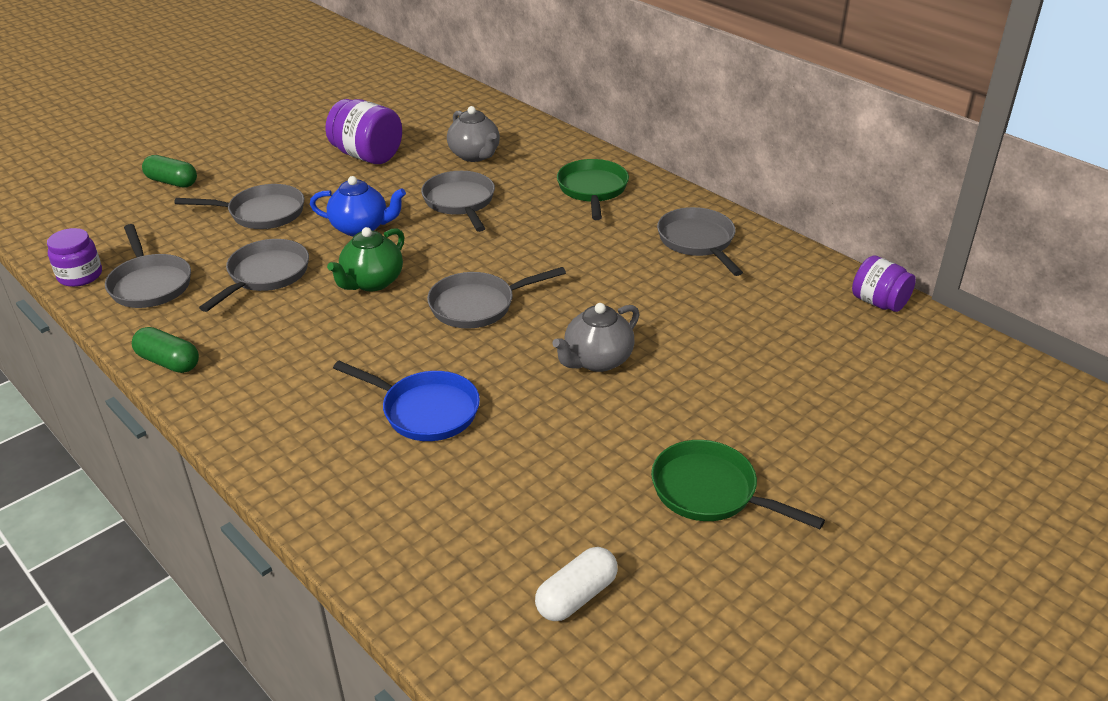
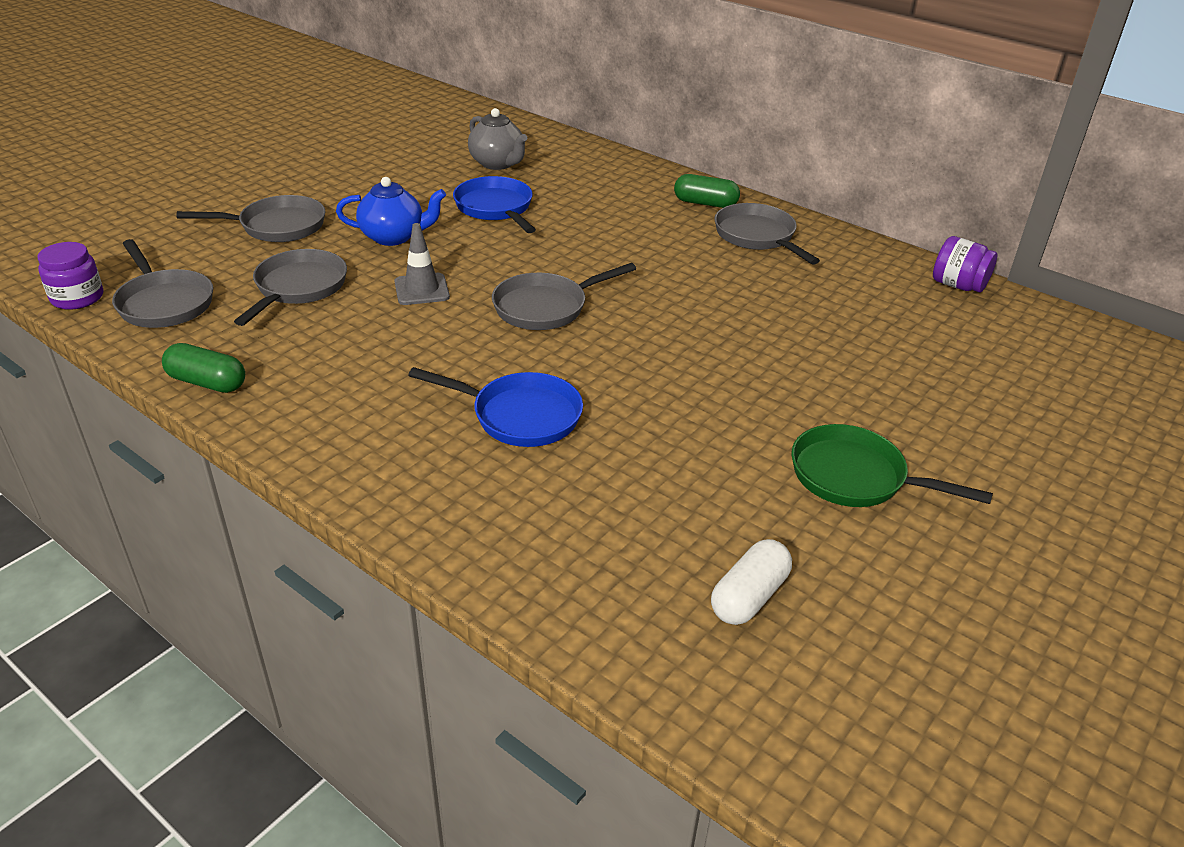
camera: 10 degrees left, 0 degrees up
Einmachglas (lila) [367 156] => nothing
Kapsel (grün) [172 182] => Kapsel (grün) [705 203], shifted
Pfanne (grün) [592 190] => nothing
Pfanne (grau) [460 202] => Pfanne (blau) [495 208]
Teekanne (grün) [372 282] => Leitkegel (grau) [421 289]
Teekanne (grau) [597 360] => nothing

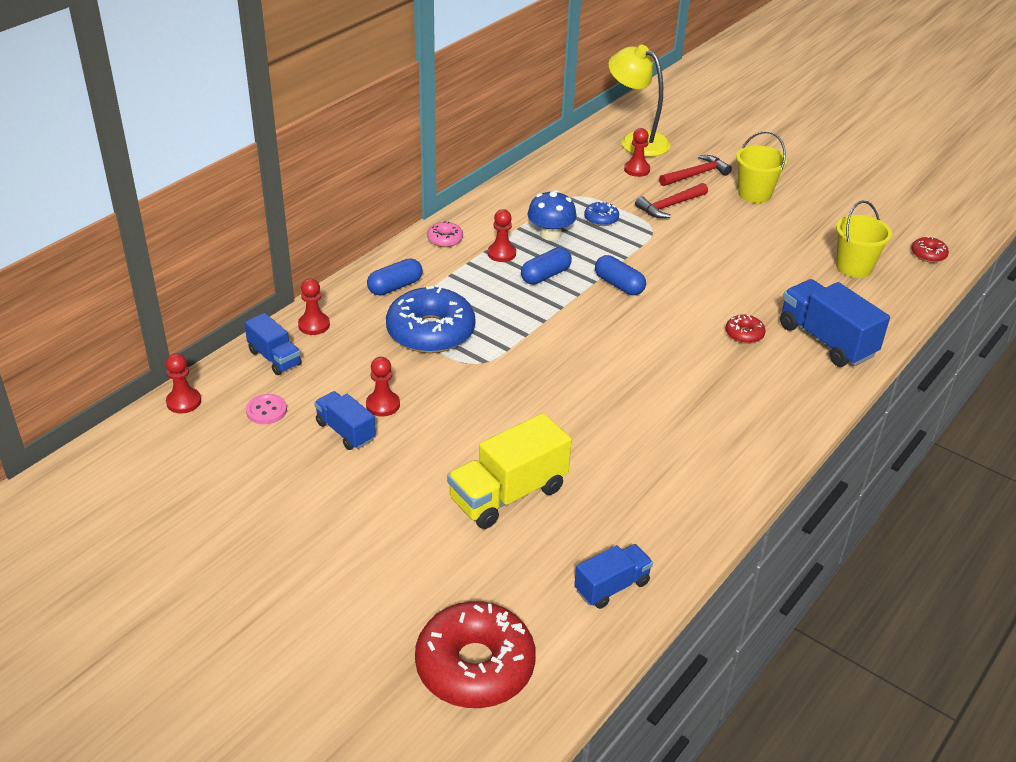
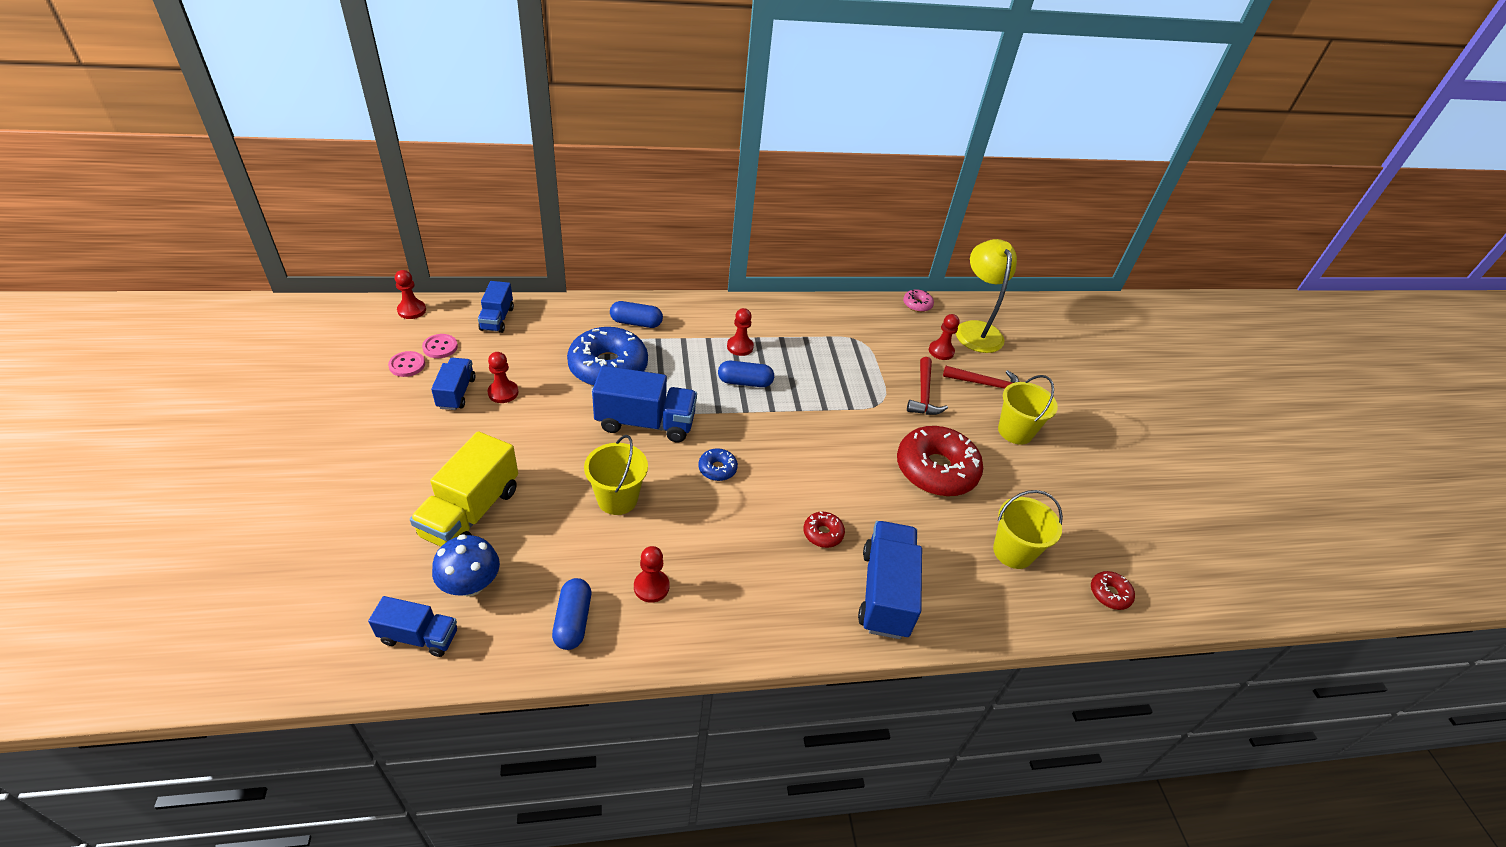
camera: 40 degrees right, 5 degrees up
Hammer (rot) [669 206] => Hammer (rot) [924 394], 90 degrees counterclockwise
Pilz (blau) [550 234] => Pilz (blau) [471 584], shifted
Donut (blau) [601 219] => Donut (blau) [717 469], shifted
Donut (rosa) [445 239] => Donut (rosa) [917 305], shifted
Kapsel (blau) [619 285] => Kapsel (blau) [573 621], shifted
Bauer (rot) [314 325] => Bauer (rot) [651 587], shifted
Lastwagen (gelb) [508 494] => Lastwagen (gelb) [471 512], 75 degrees counterclockwise
Donut (rot) [475 666] => Donut (rot) [936 470], shifted
nothing => Knopf (rosa) [407 365]
nothing => Lastwagen (blau) [645 422]
nothing => Eimer (gelb) [617 499]

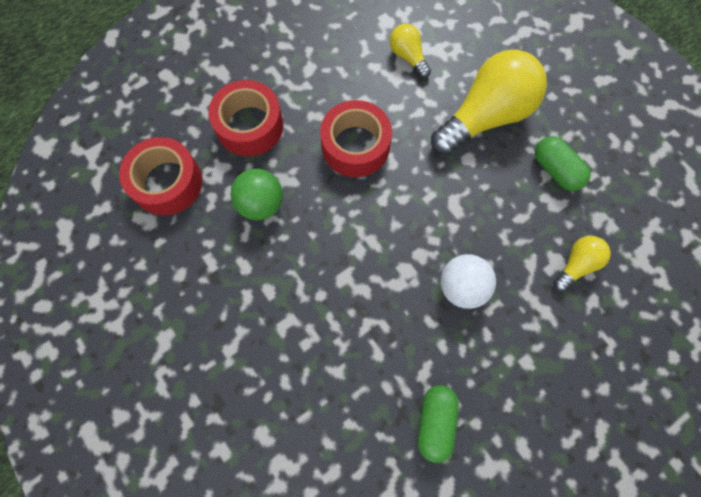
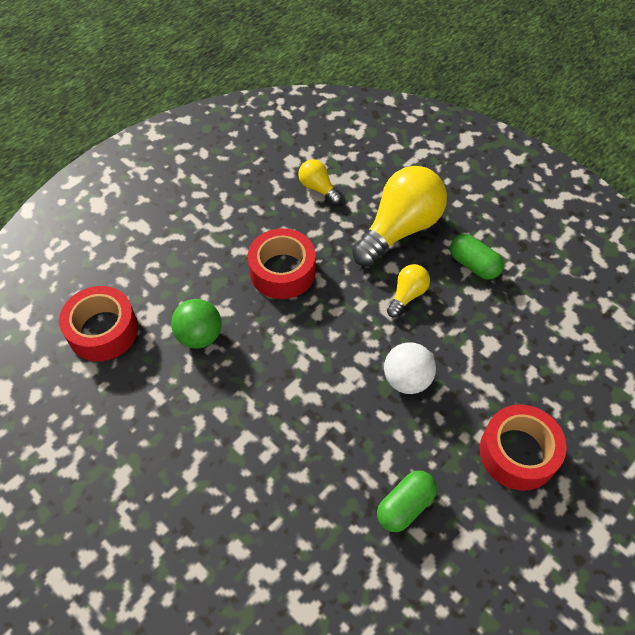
camera: 10 degrees left, 15 degrees down
Klebeband (rot) [249 126] => Klebeband (rot) [518 453], shifted
Glühbirne (gelb) [576 264] => Glühbirne (gelb) [407 295], shifted
Kapsel (grün) [435 422] => Kapsel (grün) [405 506], 45 degrees clockwise

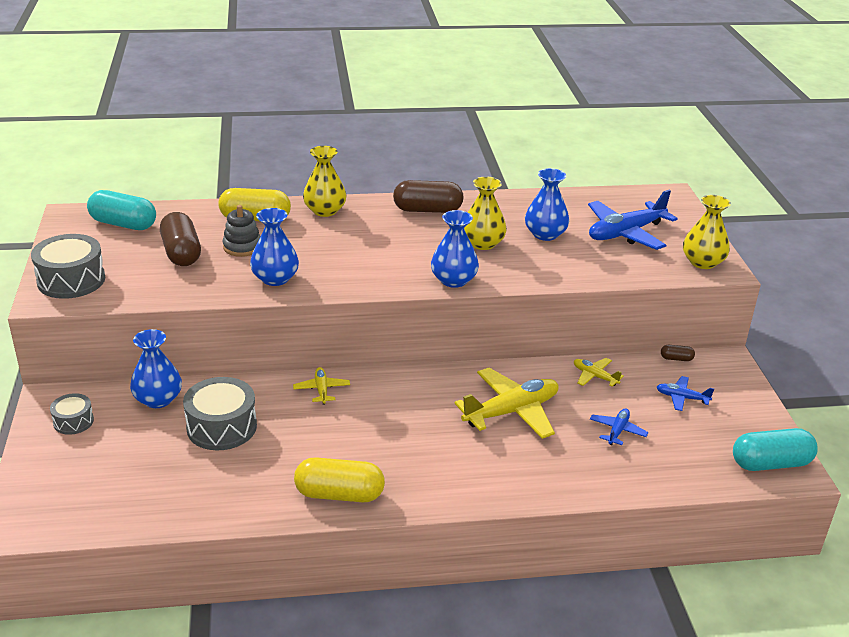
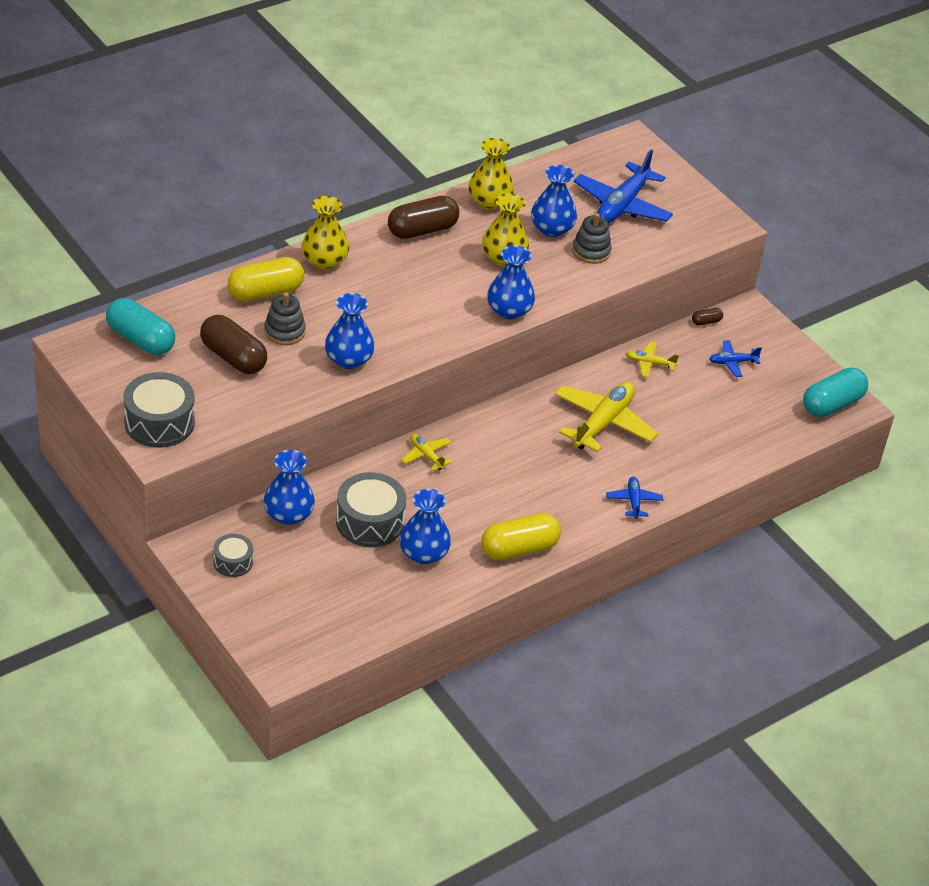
camera: 30 degrees left, 10 degrees up
Kapsel (türkis) [123 224] => Kapsel (türkis) [140 340], 45 degrees clockwise
Vase (gelb) [702 262] => Vase (gelb) [489 201], shifted
Flugzeug (blau) [617 431] => Flugzeug (blau) [633 501], shifted
nothing => Stapelspielzeug (grau) [591 251]
nothing => Vase (blau) [423 553]

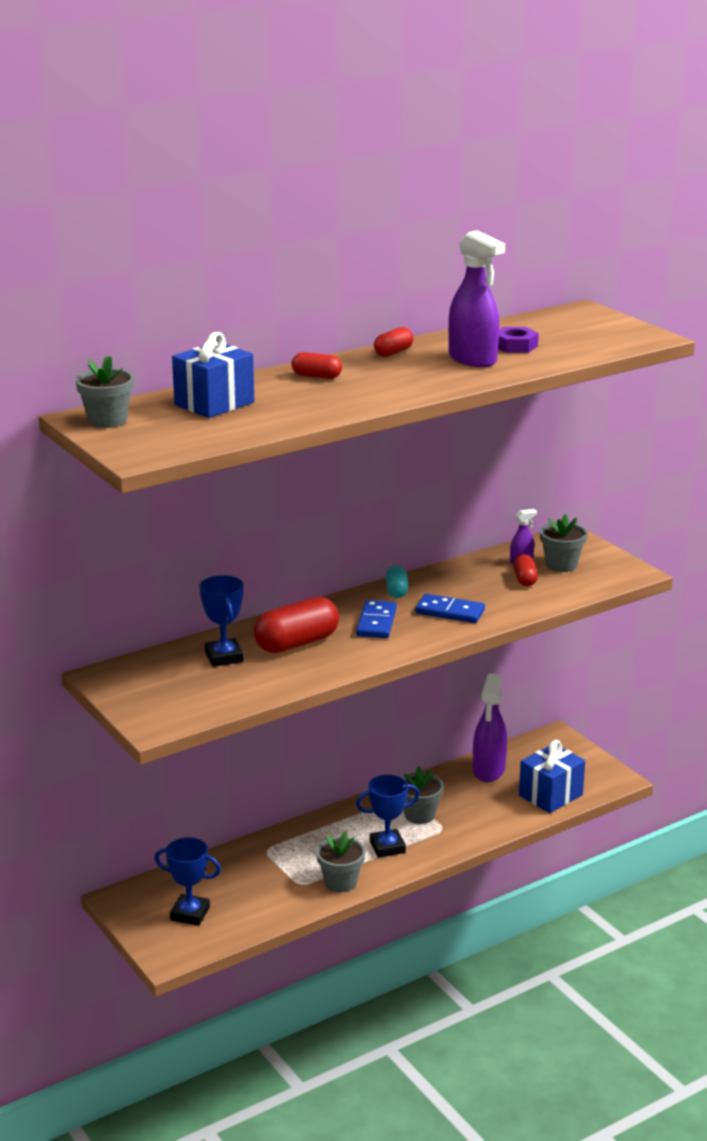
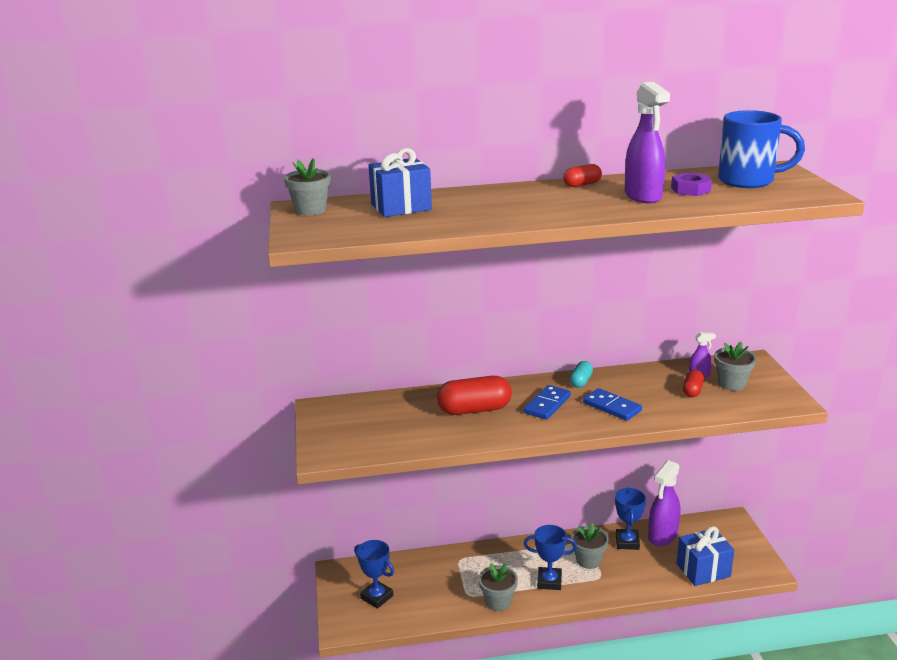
camera: 25 degrees right, 0 degrees up
Kapsel (rot) [316 376] => nothing
Pokal (blau) [224 657] => Pokal (blau) [627 542], shifted
nothing => Tasse (blau) [748 181]

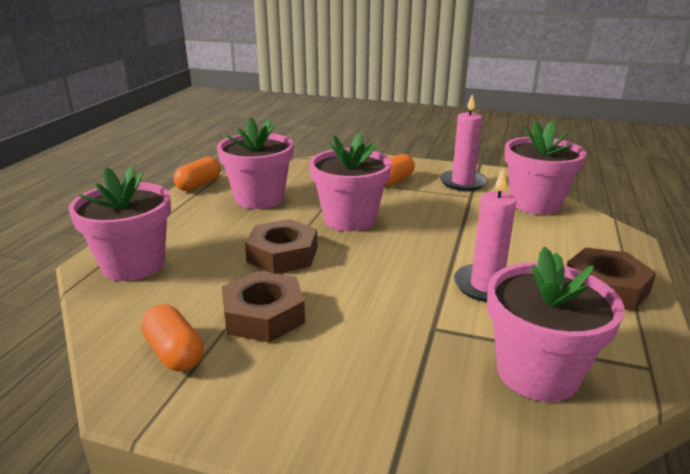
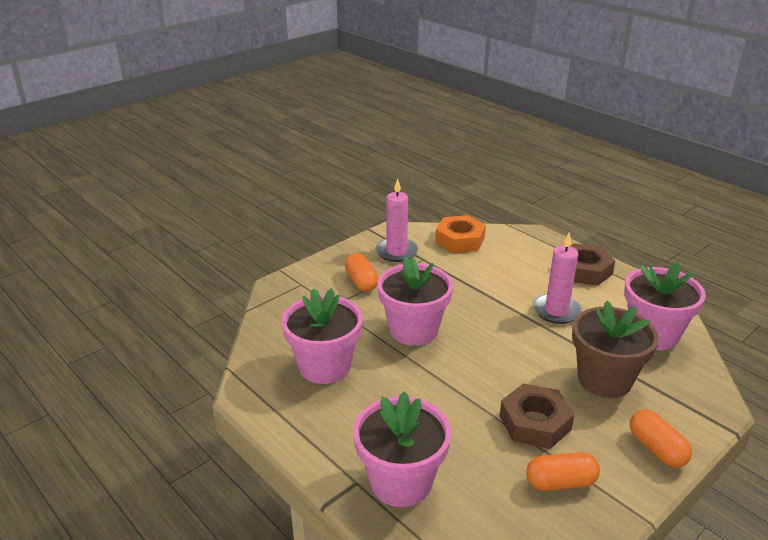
camera: 60 degrees left, 5 degrees up
Blumentopf (rosa) [535 203] => Sechskantmutter (orange) [460 240]
Kapsel (orange) [199 185] => Kapsel (orange) [656 449], shifted
Sechskantmutter (braun) [282 254] => nothing
nothing => Blumentopf (braun) [604 379]

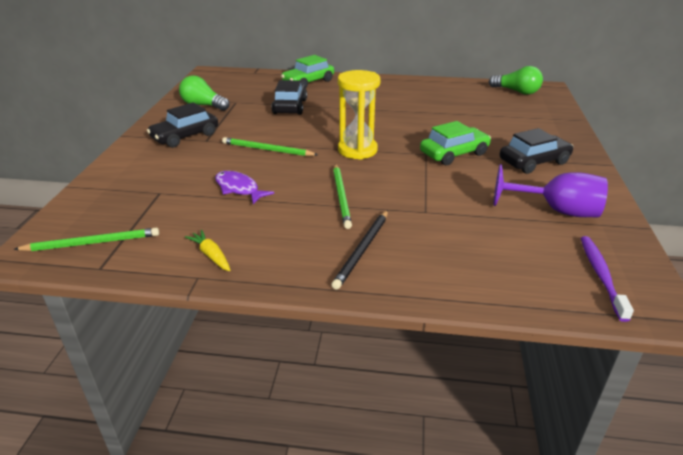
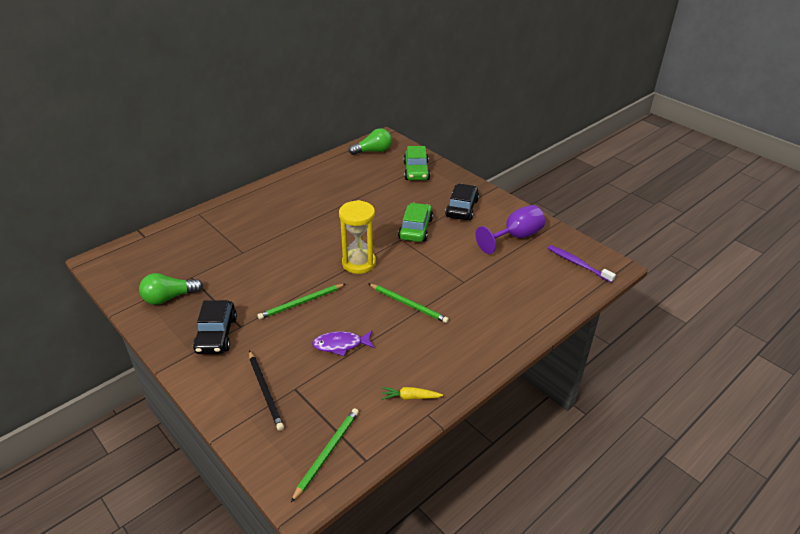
camera: 50 degrees left, 5 degrees up
Auto (grün) [308 82] => Auto (grün) [416 171], shifted
Auto (schwarz) [290 106] => nothing
Bleistift (schwarz) [362 250] => Bleistift (schwarz) [265 391], shifted

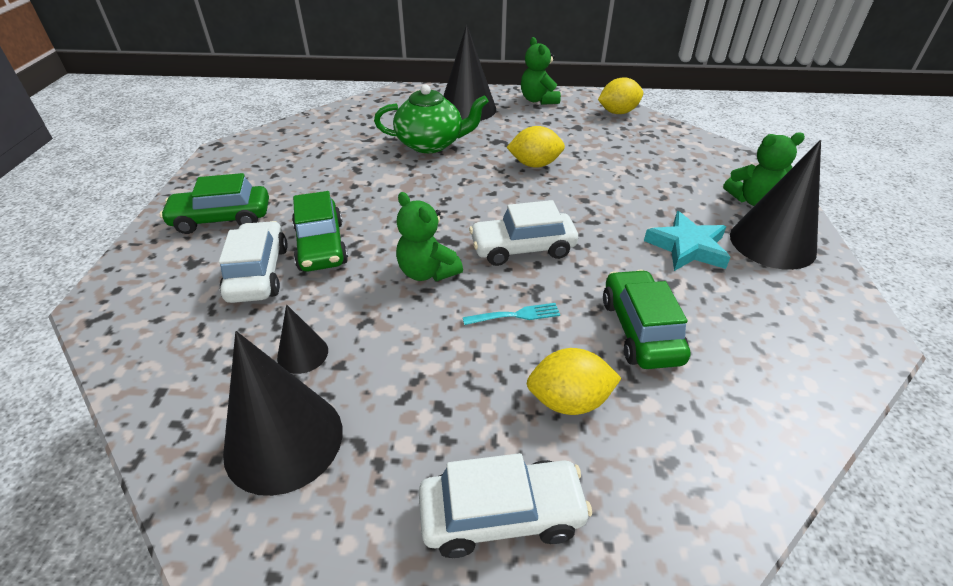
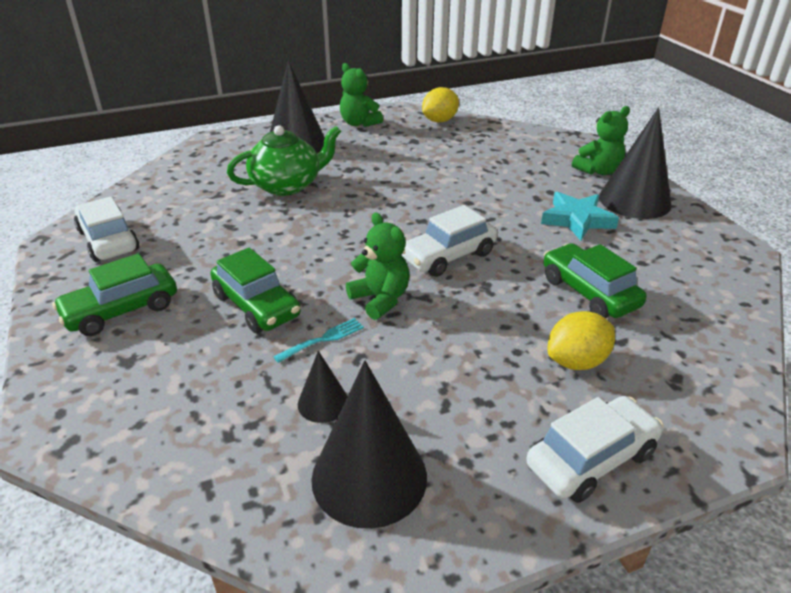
camera: 25 degrees left, 5 degrees down
Zitrone (gelb) [534 164] => nothing
Teddybär (grün) [427 272] => Teddybär (grün) [380 299], 150 degrees counterclockwise
Auto (weiß) [258 273] => Auto (weiß) [108 240], shifted
Gabel (türkis) [515 315] => Gabel (türkis) [322 340], shifted

